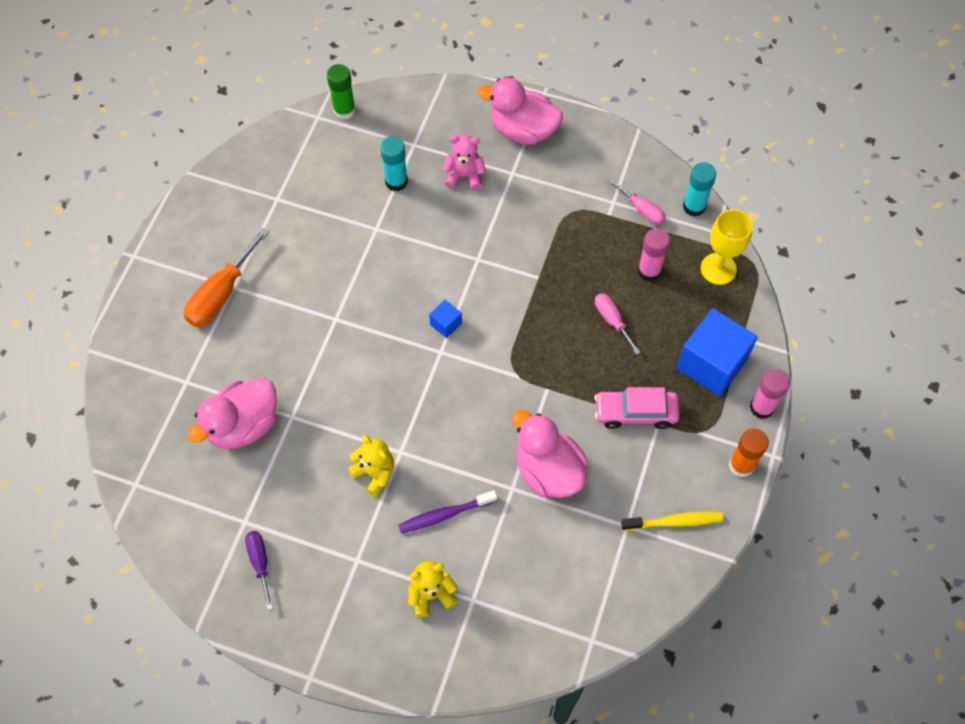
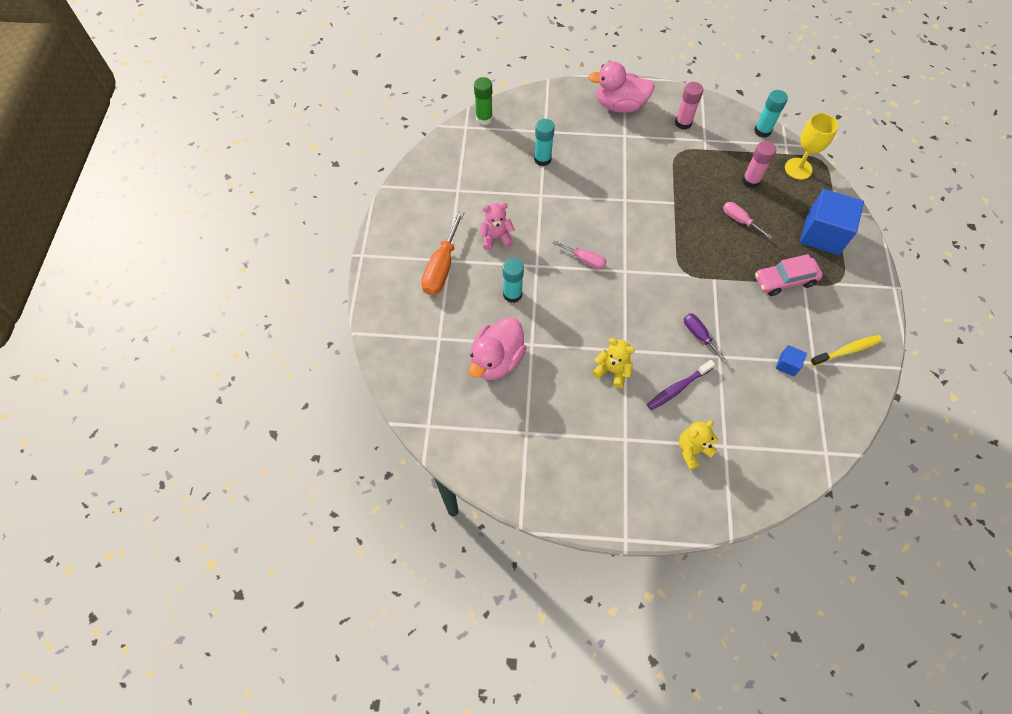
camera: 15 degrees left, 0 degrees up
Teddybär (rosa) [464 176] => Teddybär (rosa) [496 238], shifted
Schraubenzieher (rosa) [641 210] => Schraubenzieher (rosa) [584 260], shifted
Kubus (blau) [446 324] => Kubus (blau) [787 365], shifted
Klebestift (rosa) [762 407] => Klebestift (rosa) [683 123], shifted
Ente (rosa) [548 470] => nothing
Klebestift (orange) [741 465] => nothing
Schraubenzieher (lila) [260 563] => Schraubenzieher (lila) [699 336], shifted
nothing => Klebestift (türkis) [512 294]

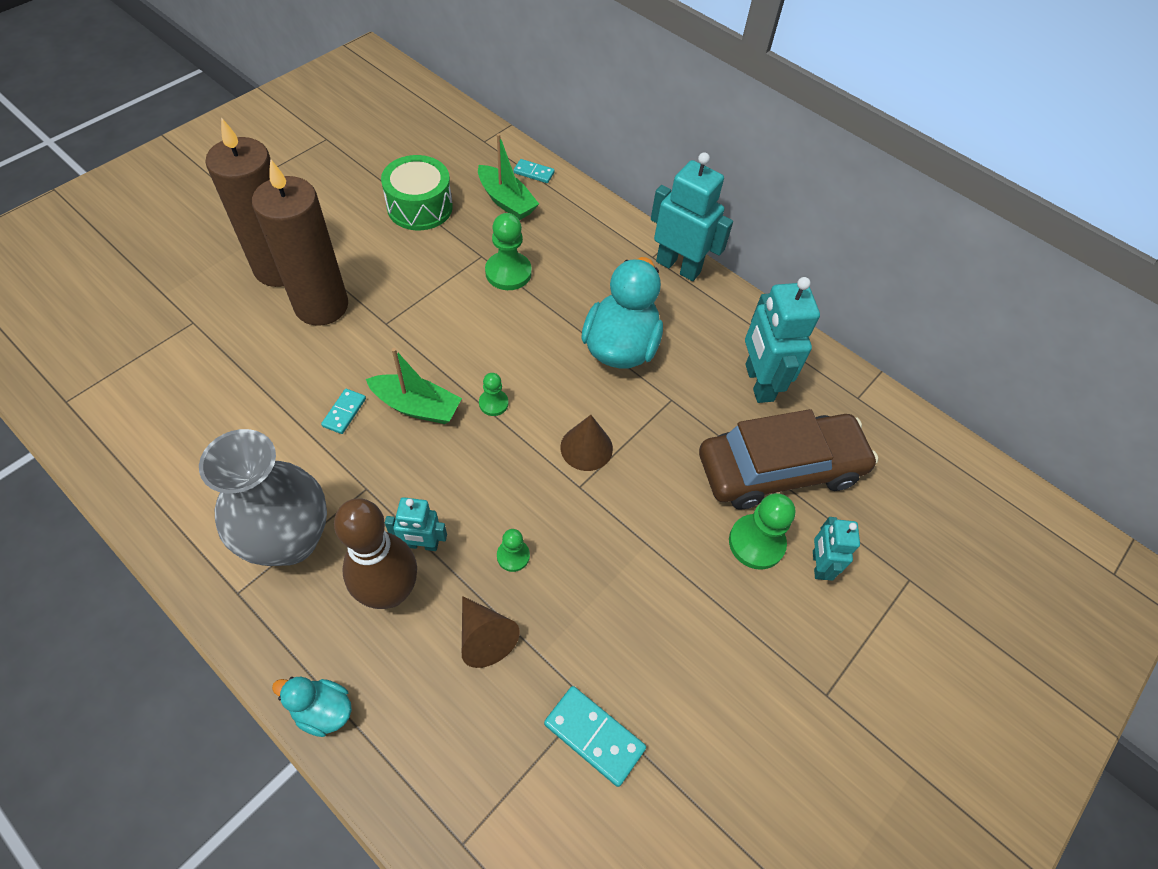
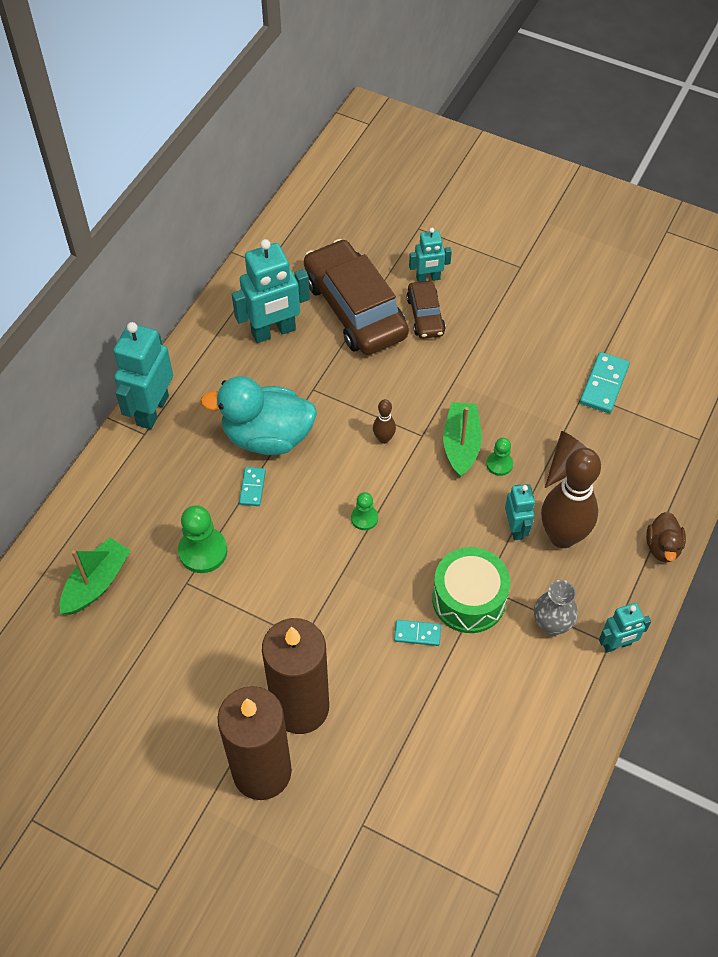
camera: 100 degrees left, 0 degrees up
Trommel (grün) [420 207] => Trommel (grün) [469 599], shifted
Dominostein (türkis) [534 173] => Dominostein (türkis) [252 487], shifted
Boot (grün) [417 406] => Boot (grün) [461 444], shifted
Kegel (braun) [586 447] => Bowlingkegel (braun) [384 439]
Vase (grau) [290 540] => Vase (grau) [551 624], x0.51
Bauer (grün) [756 543] => Auto (braun) [425 316]
Ente (türkis) [323 710] => Ente (braun) [662 547]
nothing => Roboter (türkis) [617 644]

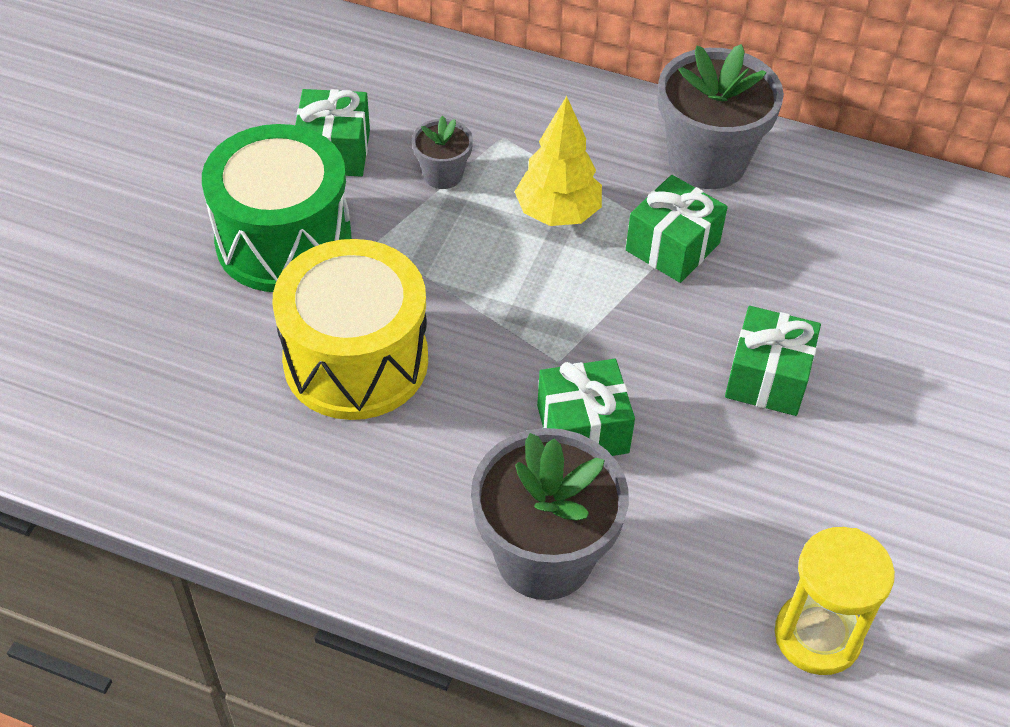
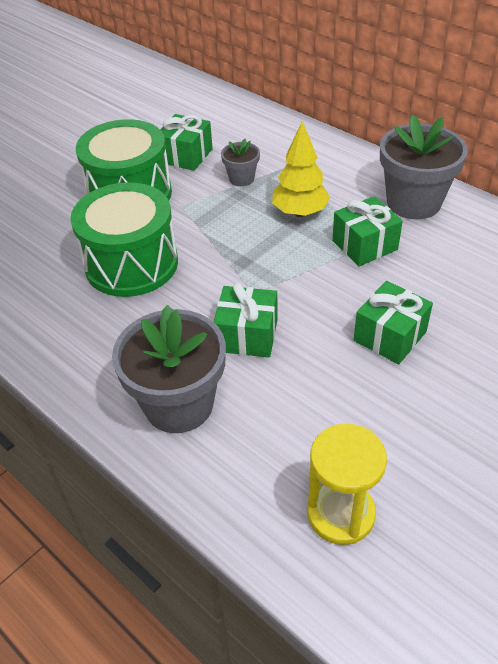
camera: 25 degrees right, 5 degrees down
Trommel (gelb) [356 360] => Trommel (grün) [131 264]

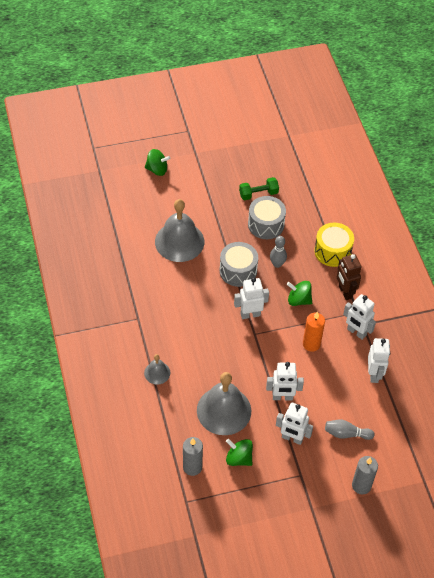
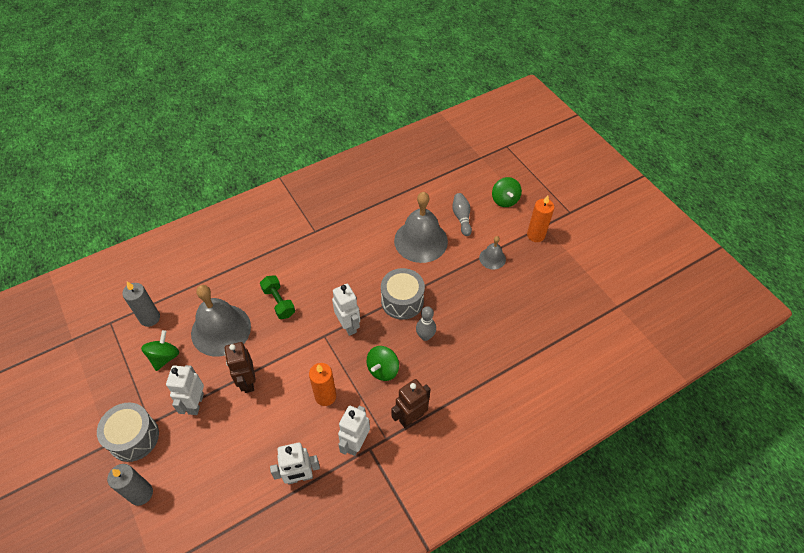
camera: 75 degrees right, 0 degrees up
Hantel (grün) [258 194] => Hantel (grün) [279 302], shifted
Trommel (grau) [266 224] => Trommel (grau) [134 437], shifted
Trommel (gelb) [332 251] => nothing
Kreisel (grün) [298 300] => Kreisel (grün) [383 369], 150 degrees counterclockwise
Glocke (grau) [157 373] => Glocke (grau) [492 258], shifted
Roboter (weiß) [282 397] => Roboter (braun) [247 382]
Bowlingkegel (grau) [346 434] => Bowlingkegel (grau) [461 218], shifted
nothing => Kerze (orange) [535 235]

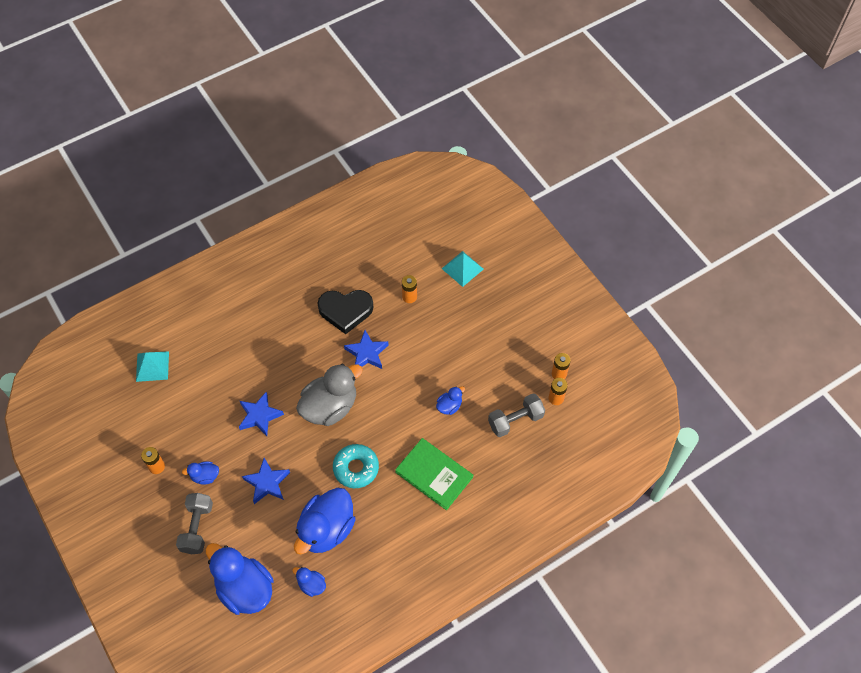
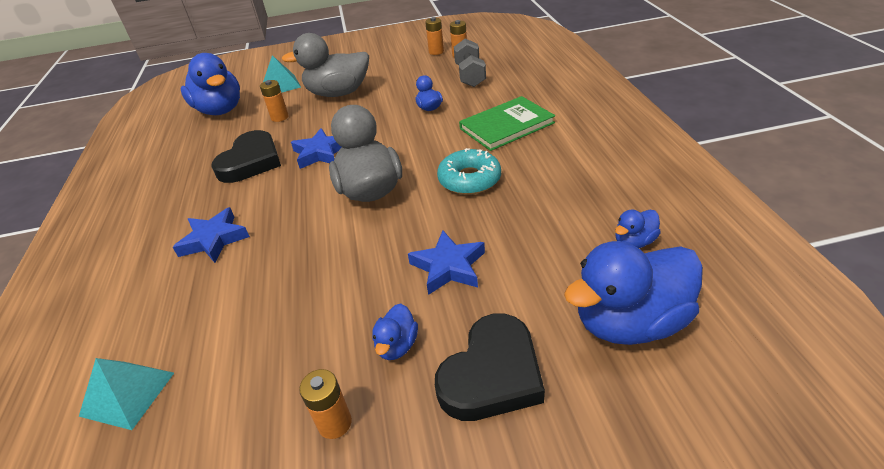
camera: 65 degrees left, 20 degrees down
Stern (blau) [259 416] => Stern (blau) [214 239], shifted
Ente (blau) [326 529] => Ente (blau) [220 110], shifted
Hantel (grau) [197 527] => Herz (schwarz) [492 374]
nothing => Ente (grau) [338 93]

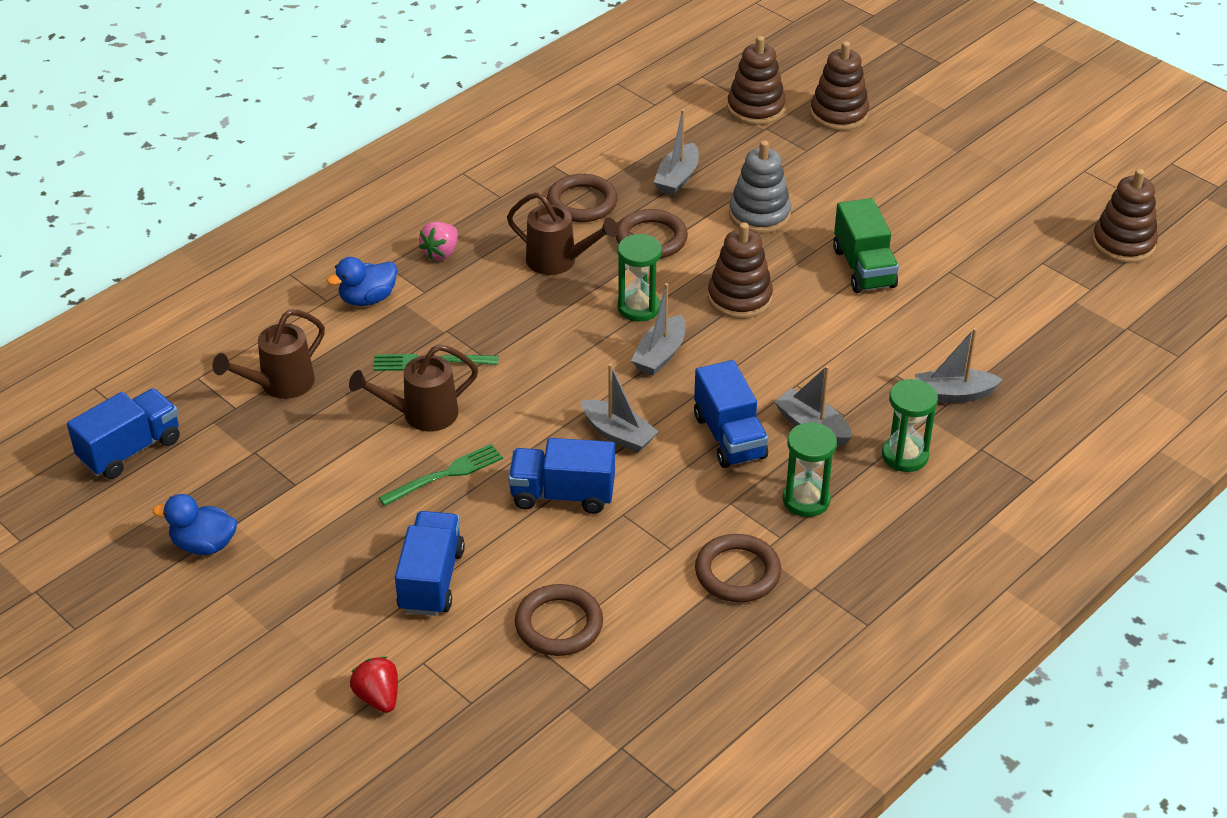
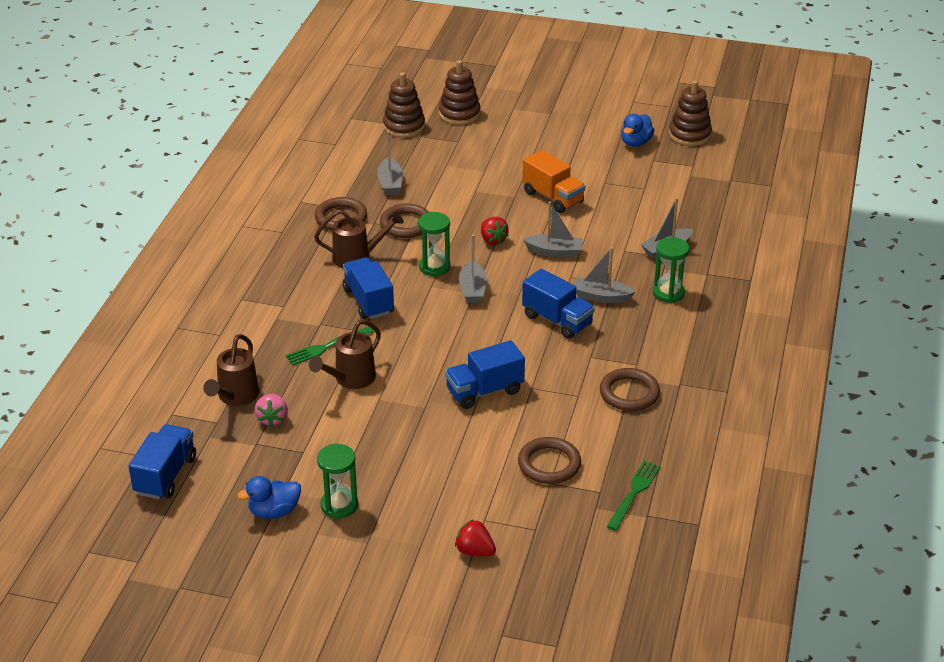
camera: 30 degrees left, 5 degrees down
Stapelspielzeug (grau) [759 215] => nothing
Lastwagen (grün) [864 268] => Lastwagen (orange) [553 197]
Erdbeere (rosa) [441 252] => Erdbeere (rosa) [272 419], shifted
Stapelspielzeug (braun) [739 298] => Erdbeere (rot) [493 240]
Ente (blau) [367 299] => Ente (blau) [635 142], shifted
Boot (grau) [618 434] => Boot (grau) [555 252], shifted
Sanduhr (grün) [806 500] => Sanduhr (grün) [339 505], shifted
Gabel (grün) [446 474] => Gabel (grün) [634 493], shifted
Lastwagen (blau) [431 580] => Lastwagen (blau) [368 301], shifted

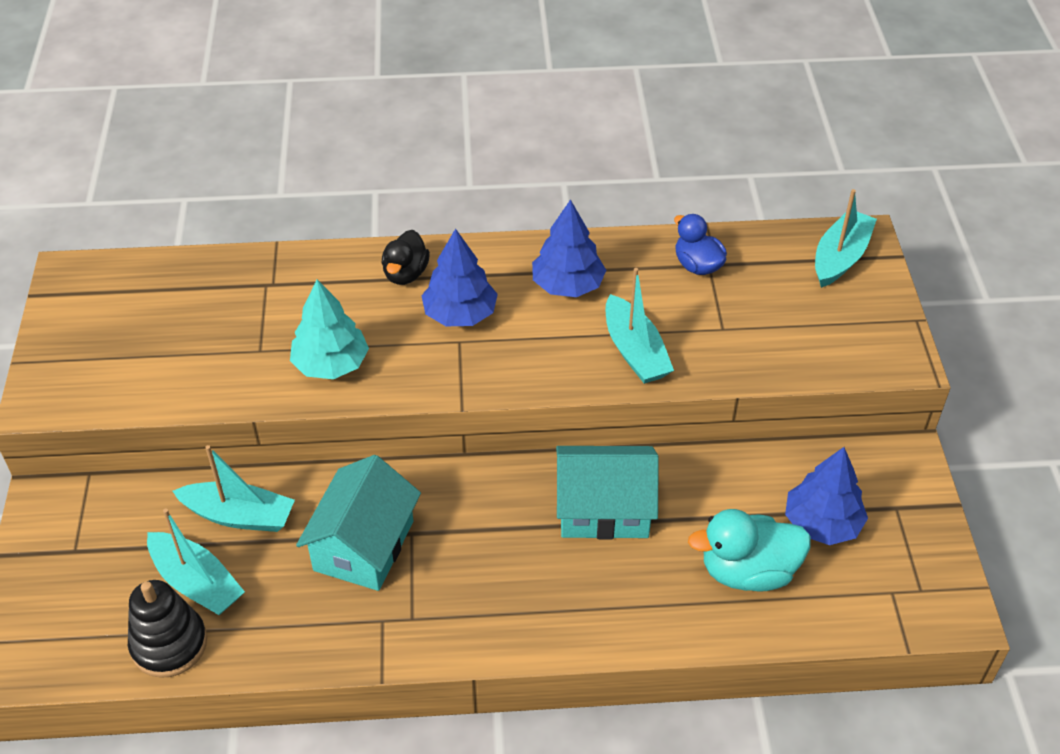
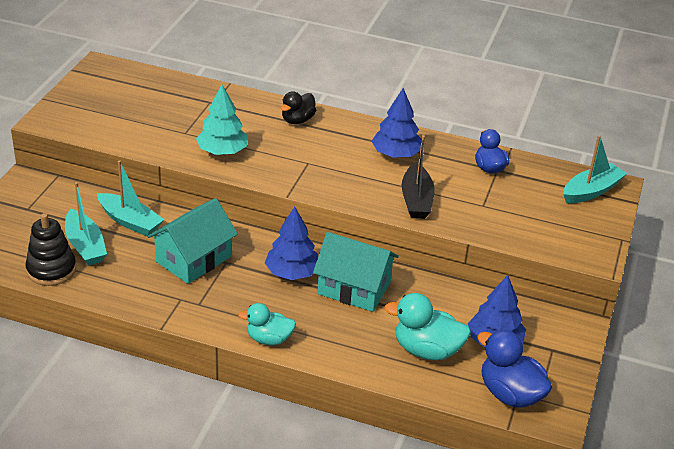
camera: 20 degrees right, 10 degrees down
Baum (blau) [460 314] => Baum (blau) [292 272], shifted
Boot (türkis) [635 352] => Boot (schwarz) [416 200]
nothing => Ente (türkis) [269 339]
nothing => Ente (blau) [510 394]

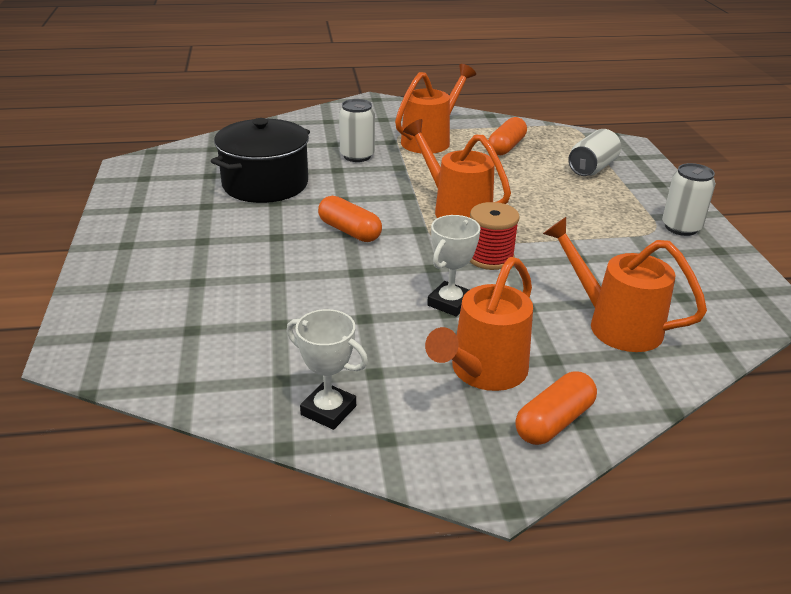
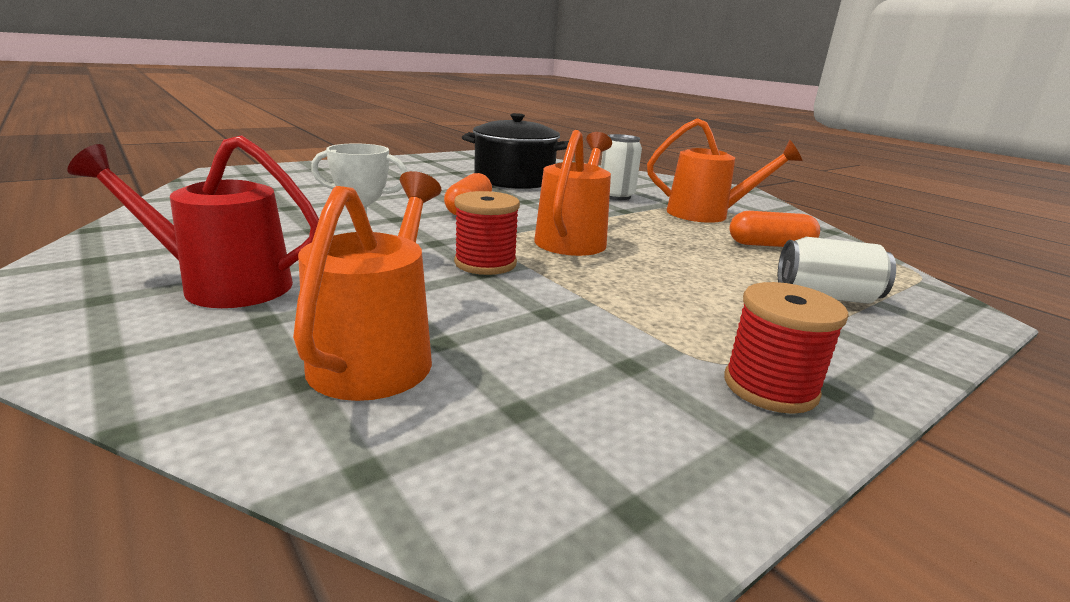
camera: 60 degrees right, 10 degrees down
Dose (weiß) [681 227] => Garnrolle (rot) [770 387]
Gießkanne (orange) [483 372] => Gießkanne (rot) [223 285]
Pokal (weiß) [328 410] => nothing
Kapsel (orange) [554 422] => nothing

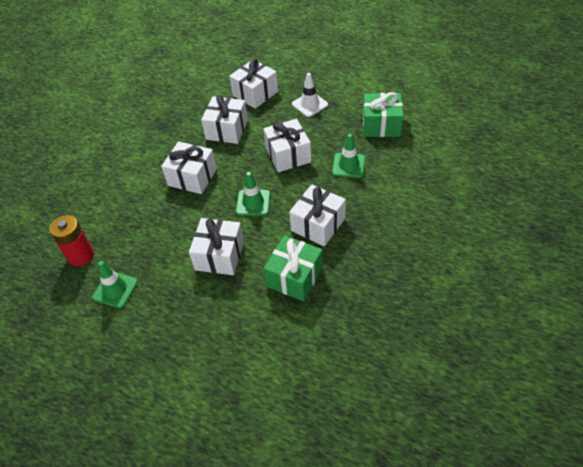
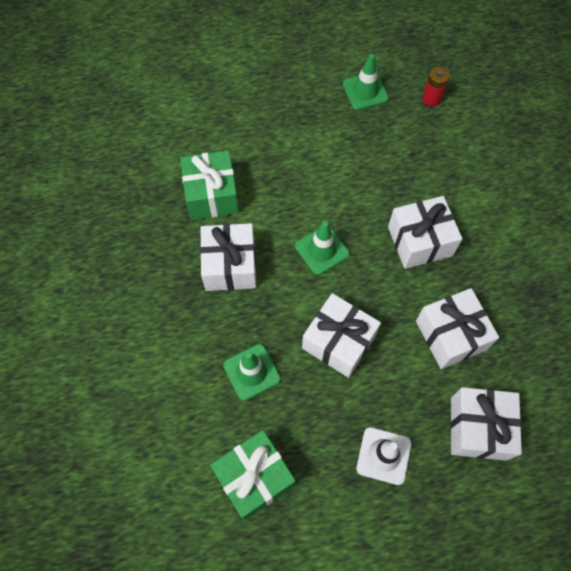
camera: 140 degrees right, 15 degrees up
Batterie (rot) [81 255] => Batterie (rot) [431 99], x0.66
Geschenk (weiß) [219 255] => nothing

